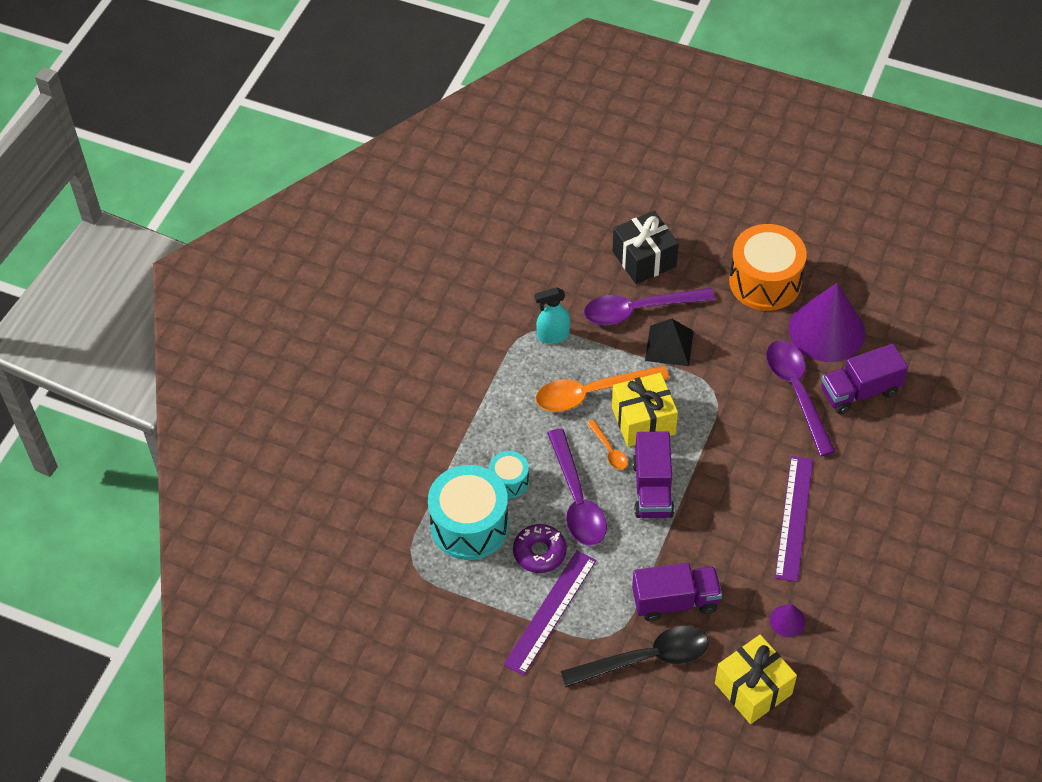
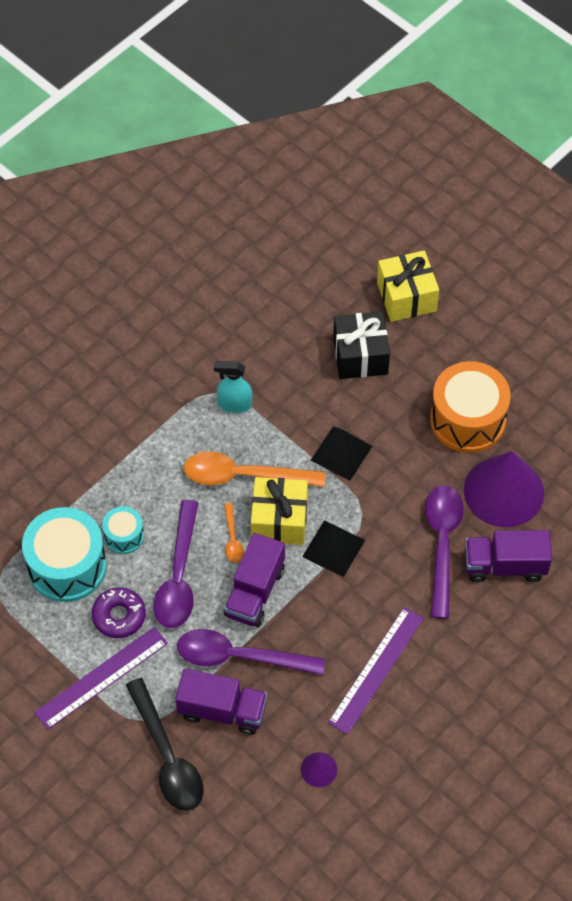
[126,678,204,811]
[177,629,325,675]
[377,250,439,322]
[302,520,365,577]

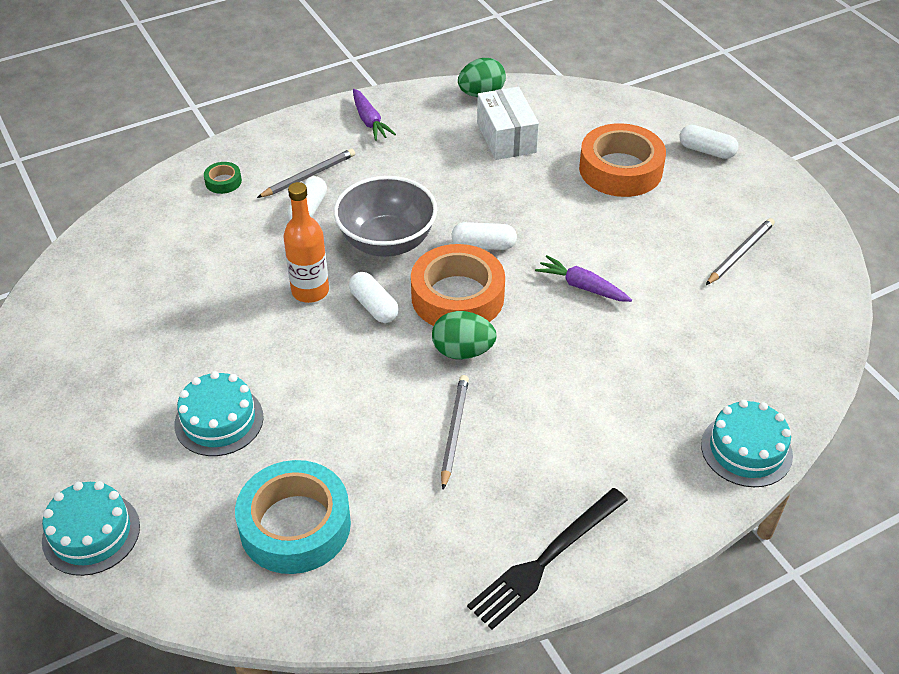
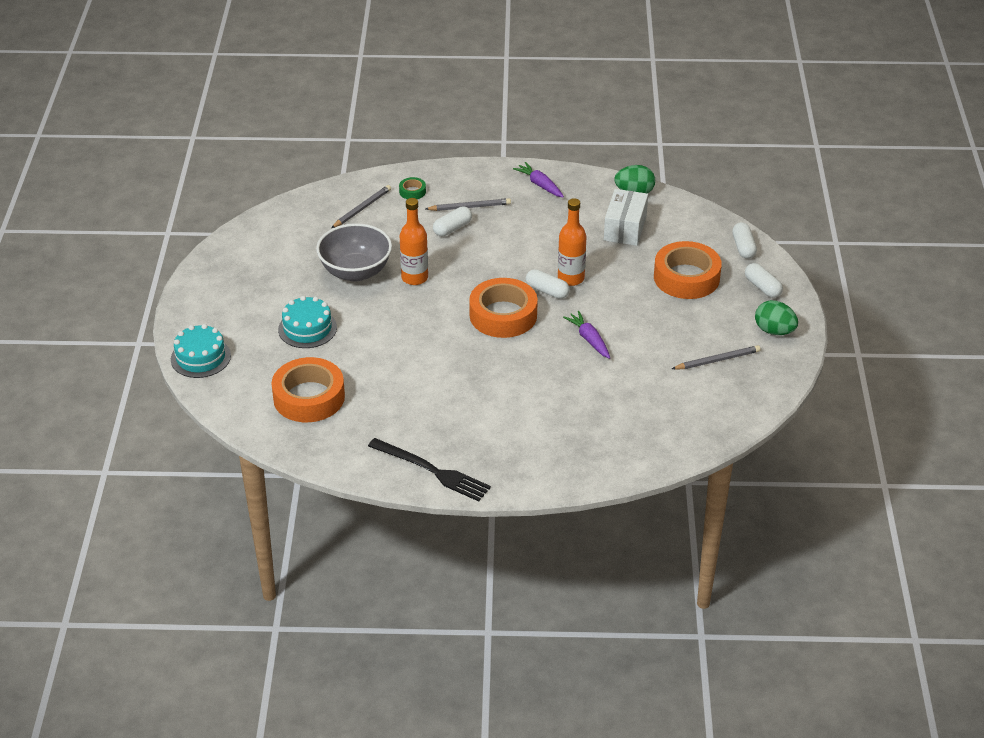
[272,357,345,422]
[316,223,392,281]
[732,222,757,259]
[513,162,564,197]
[755,300,798,335]
[332,185,391,228]
[368,438,491,501]
[701,400,793,487] (first image)
[558,198,586,286]

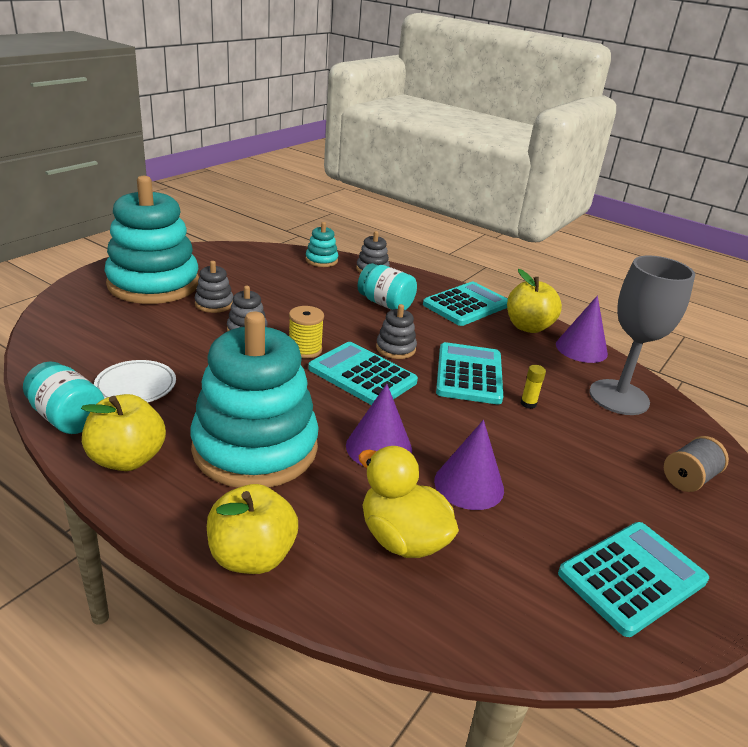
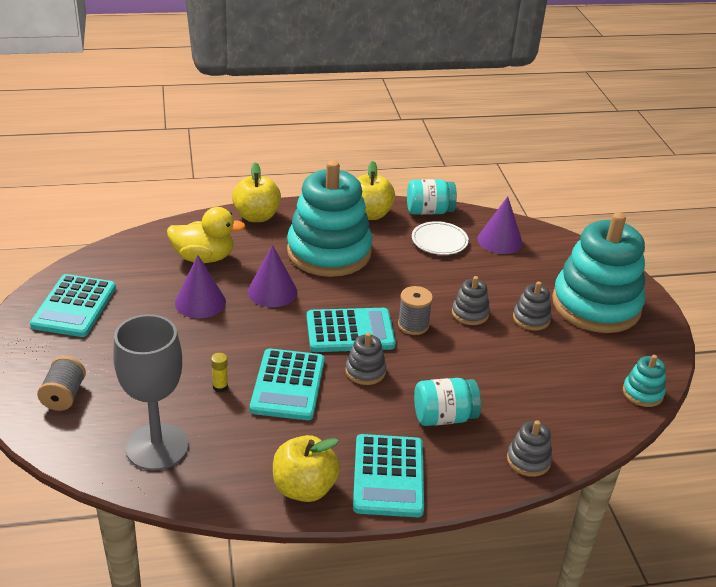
[398,286,433,335]
[623,355,666,407]
[250,348,325,420]
[477,196,523,254]

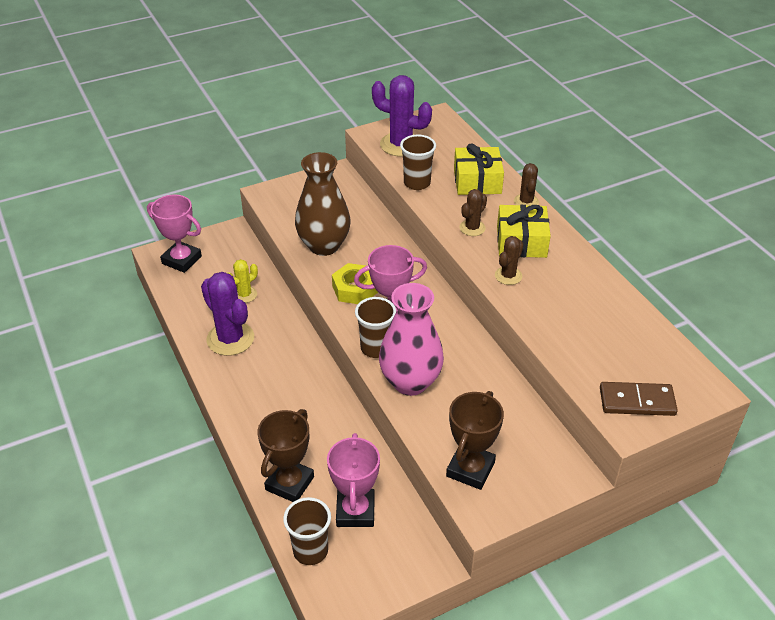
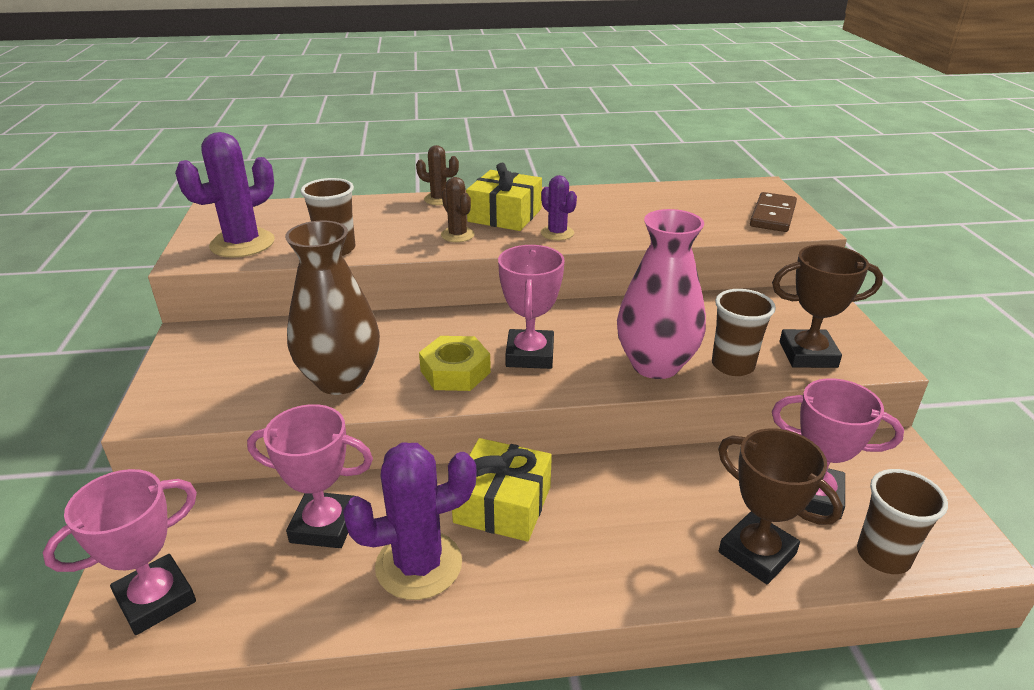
[247,404,373,548]
[712,289,776,376]
[772,244,883,368]
[452,438,552,542]
[541,175,577,240]

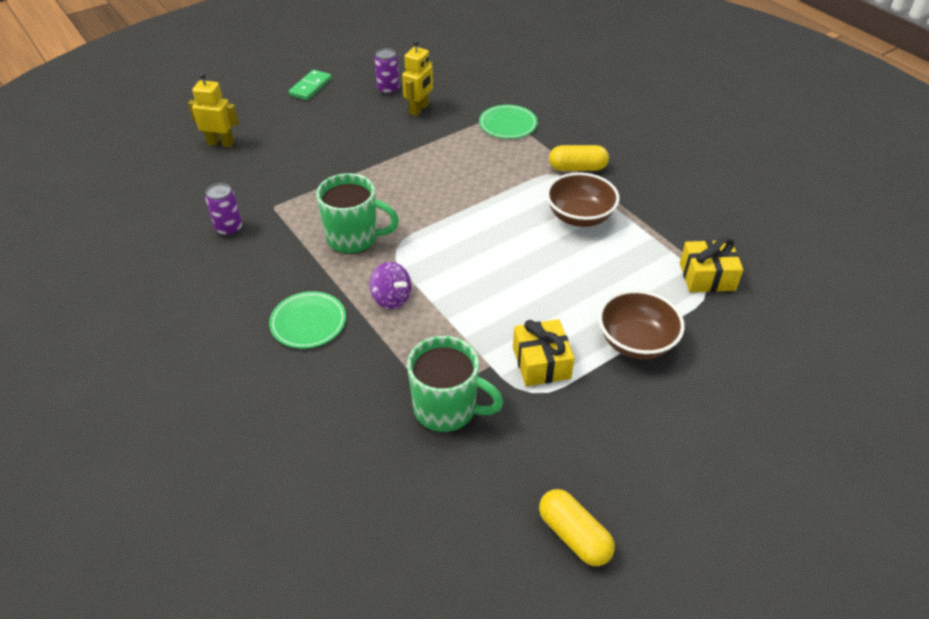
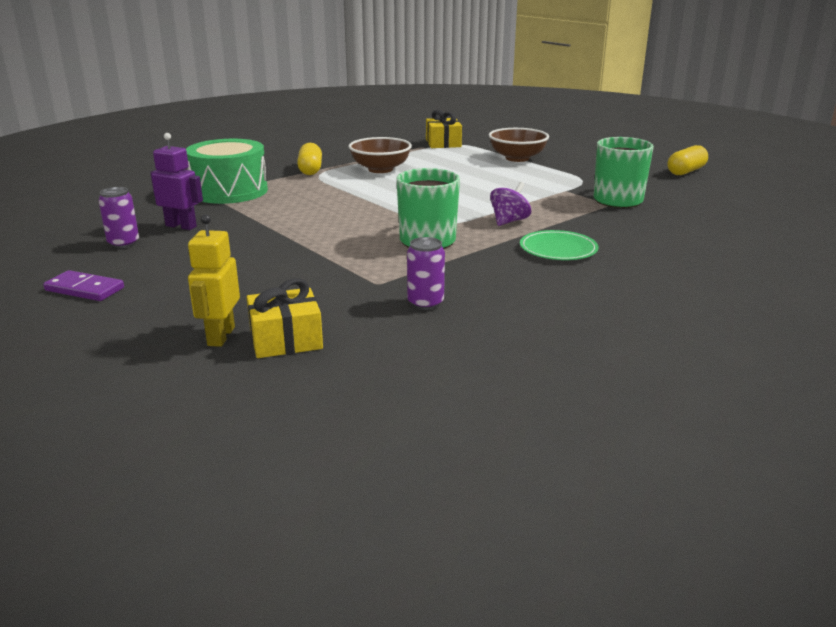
[43,270,124,301]
[150,133,203,230]
[186,139,268,204]
[247,278,323,358]

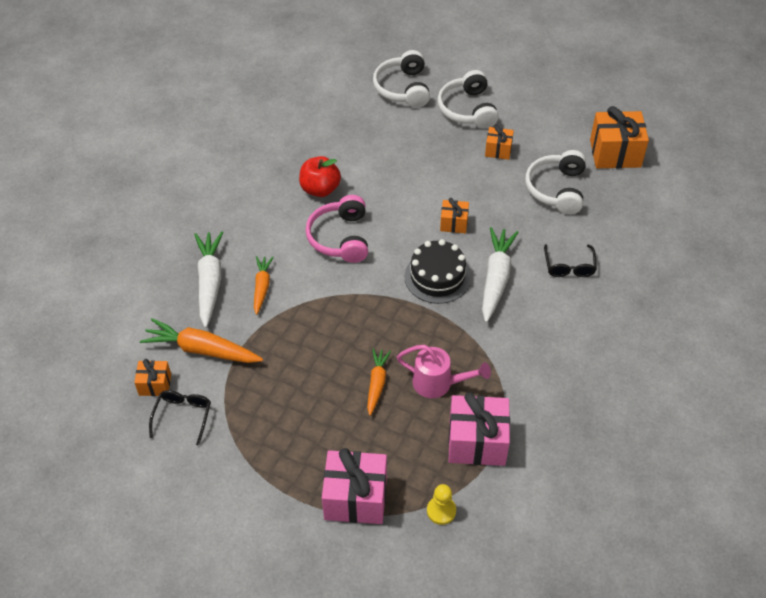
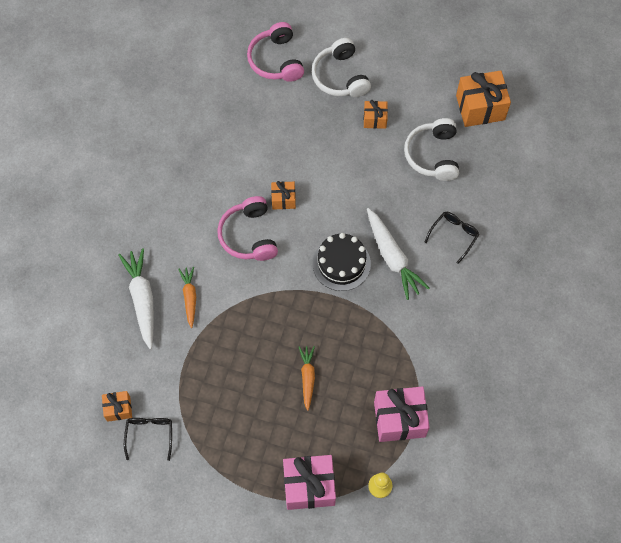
[140,318,263,363] (first image)
[299,156,341,197] (first image)
[247,22,304,82]
[397,345,491,398] (first image)
[271,181,296,210]
[367,208,430,300]
[425,212,479,264]

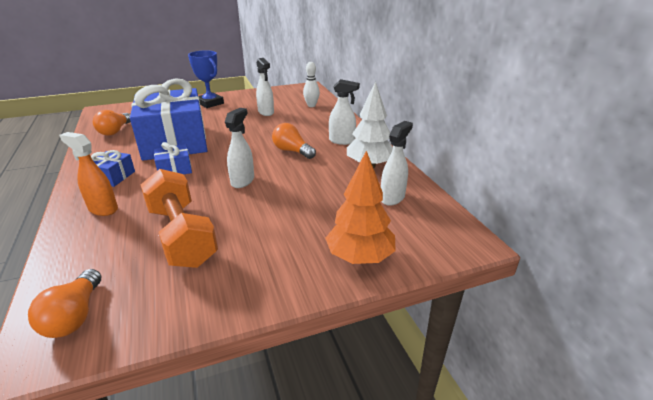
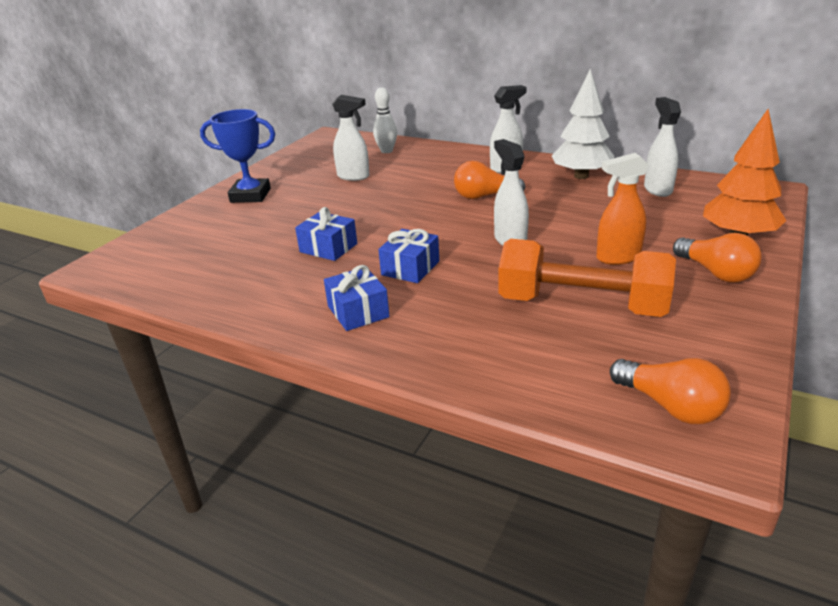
[596,153,648,265]
[673,233,762,283]
[295,207,357,261]

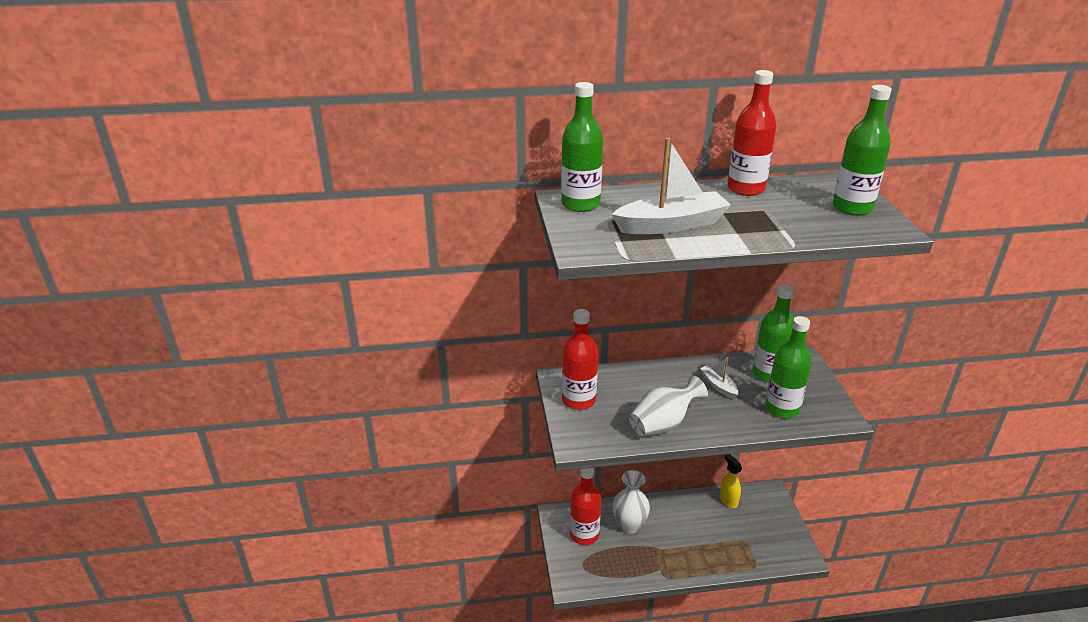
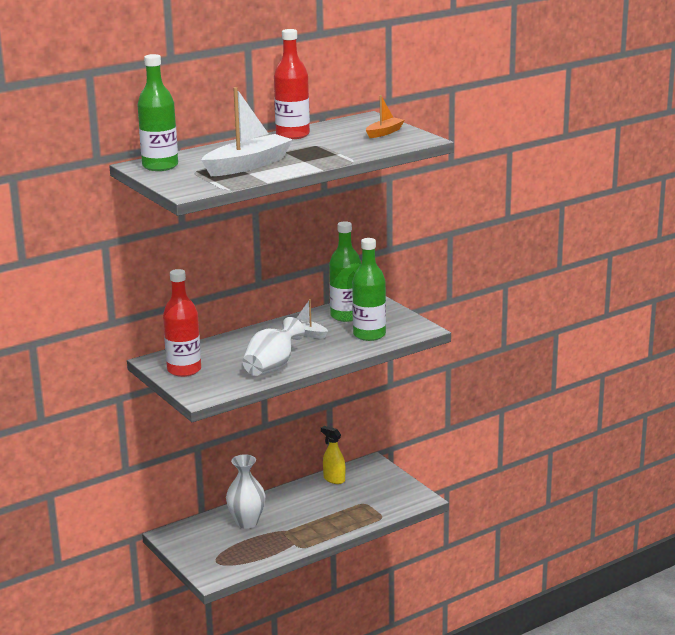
[570,468,601,545] (first image)
[366,95,405,138]

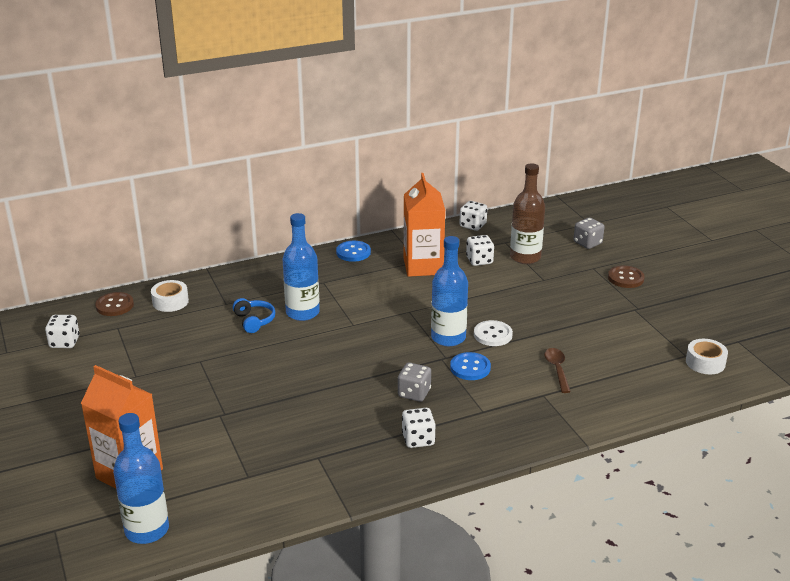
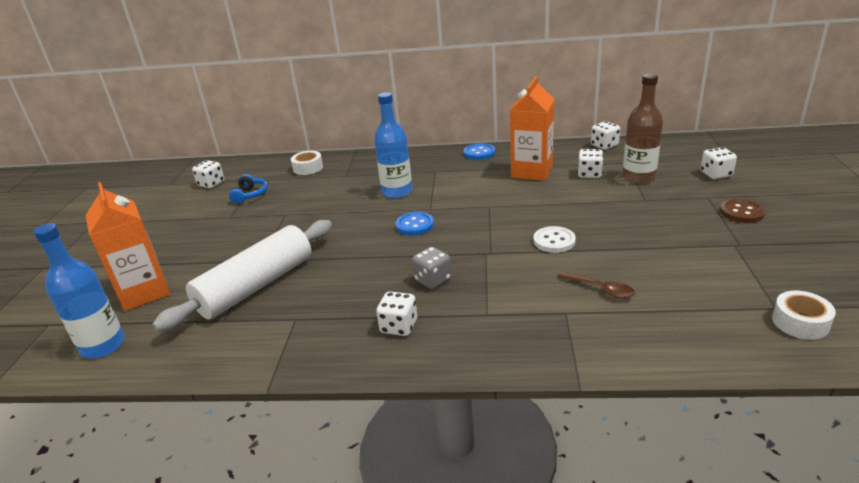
[95,292,134,316] (first image)
[229,174,268,204]
[431,236,468,346] (first image)
[396,212,434,236]
[557,271,635,299]
[700,147,737,179]
[152,220,332,332]

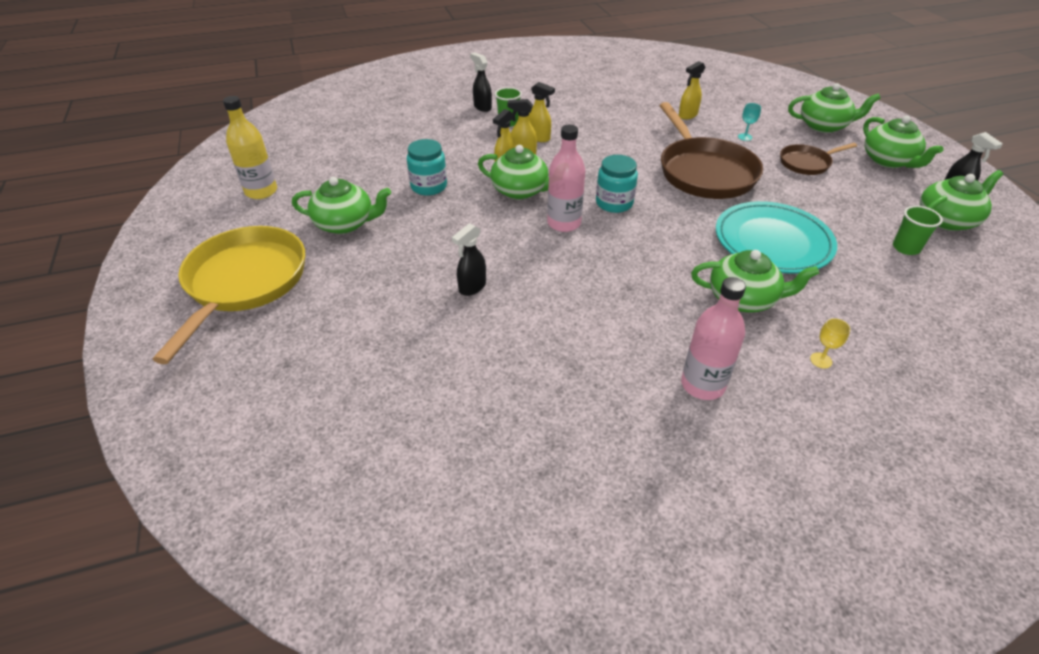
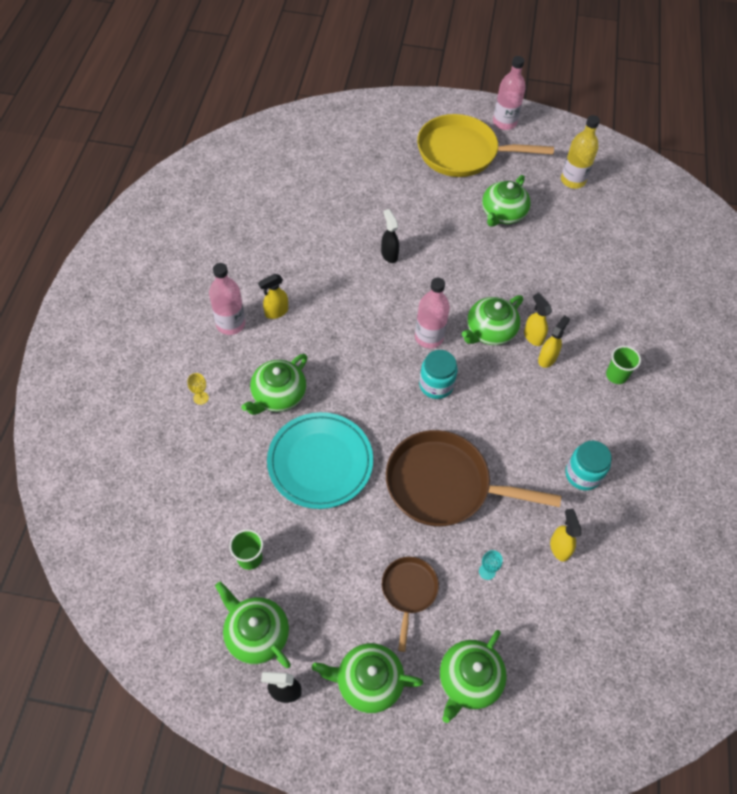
[417,114,554,177]
[565,441,612,490]
[470,52,492,112] (first image)
[258,274,288,319]
[215,581,291,668]
[493,56,526,130]

